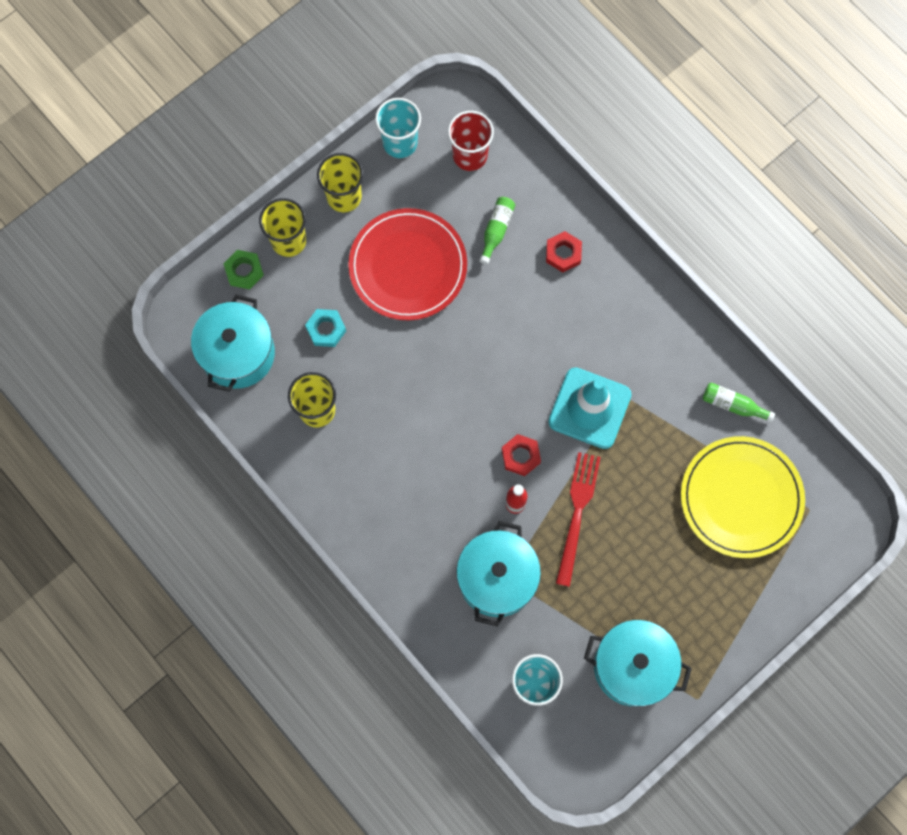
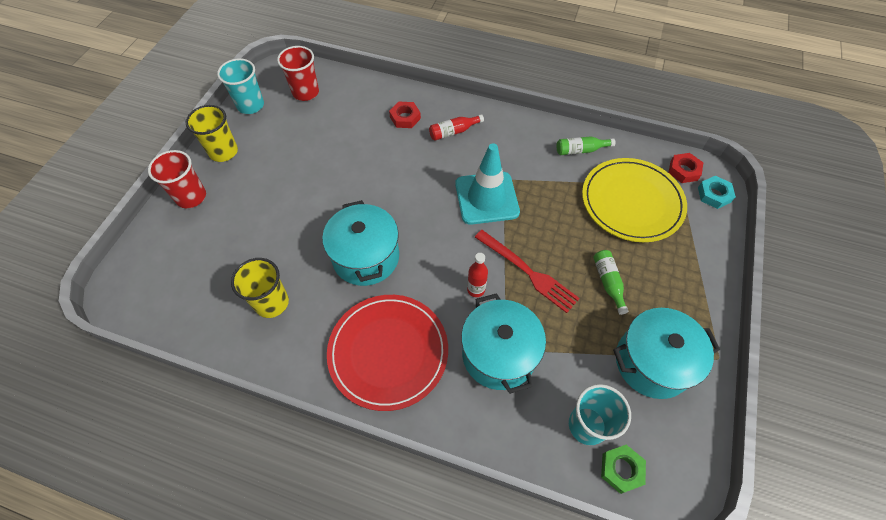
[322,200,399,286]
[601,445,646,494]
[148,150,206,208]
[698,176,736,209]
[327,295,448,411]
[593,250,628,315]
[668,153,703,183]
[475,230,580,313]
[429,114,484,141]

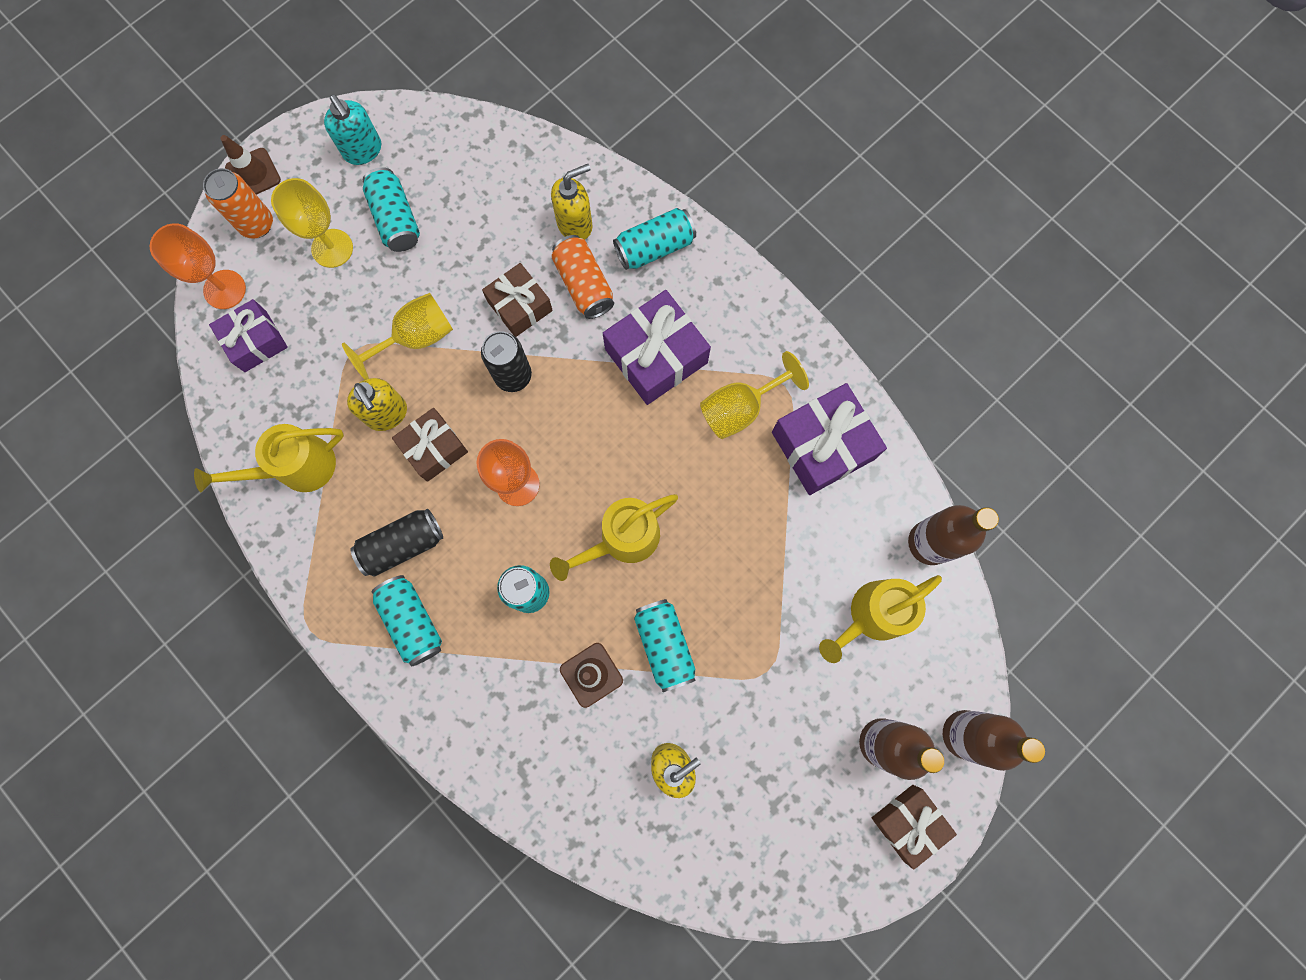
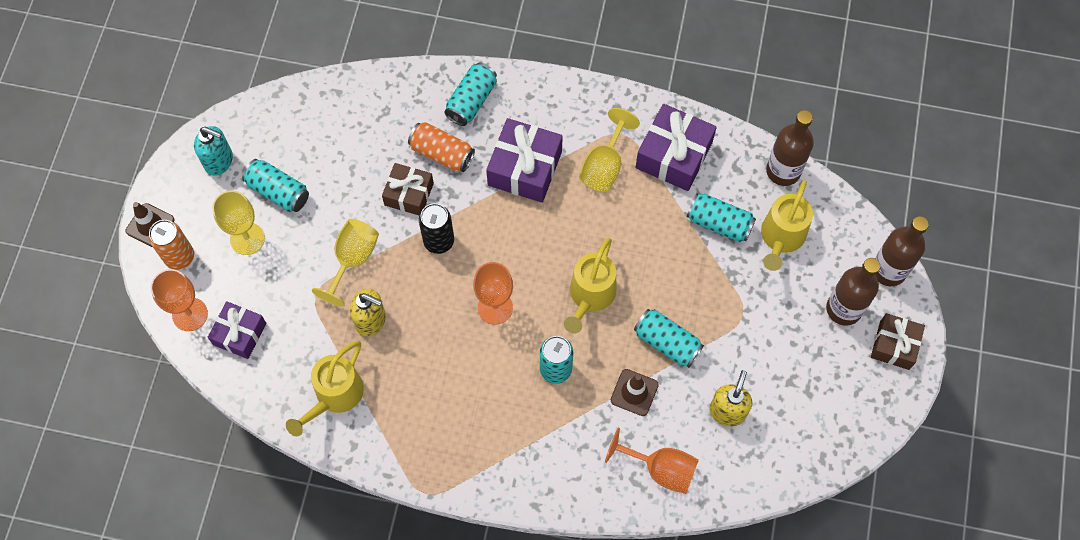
[351,509,443,577] (first image)
[687,193,756,242]
[392,408,468,482] (first image)
[551,164,592,240] (first image)
[605,428,699,494]

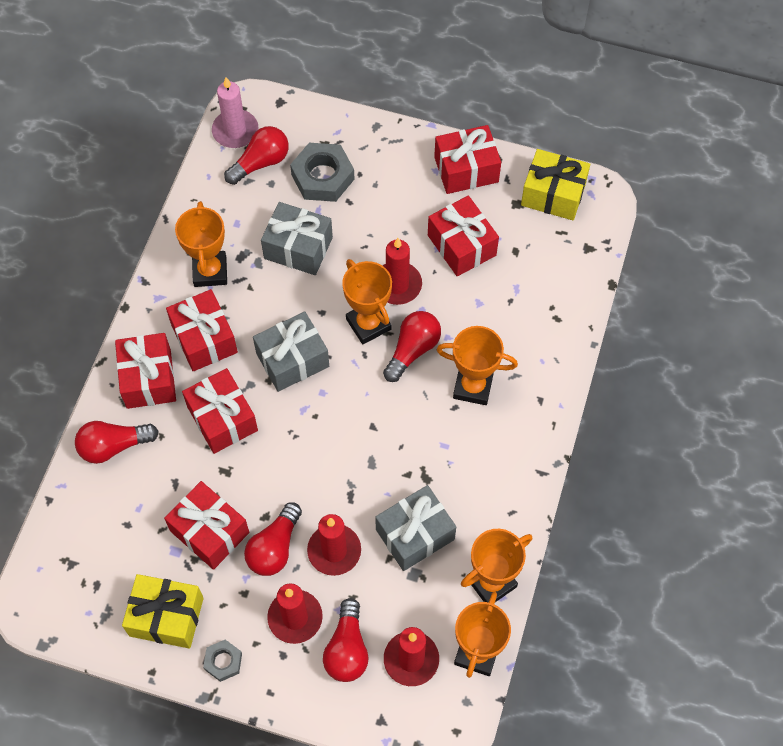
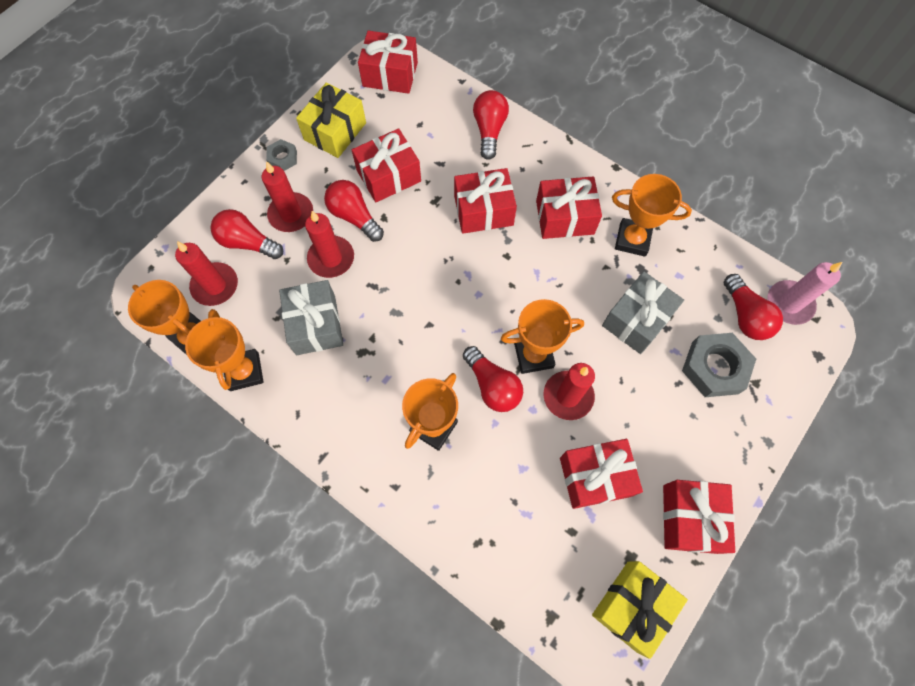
[358,31,418,94]
[253,311,329,392] (first image)

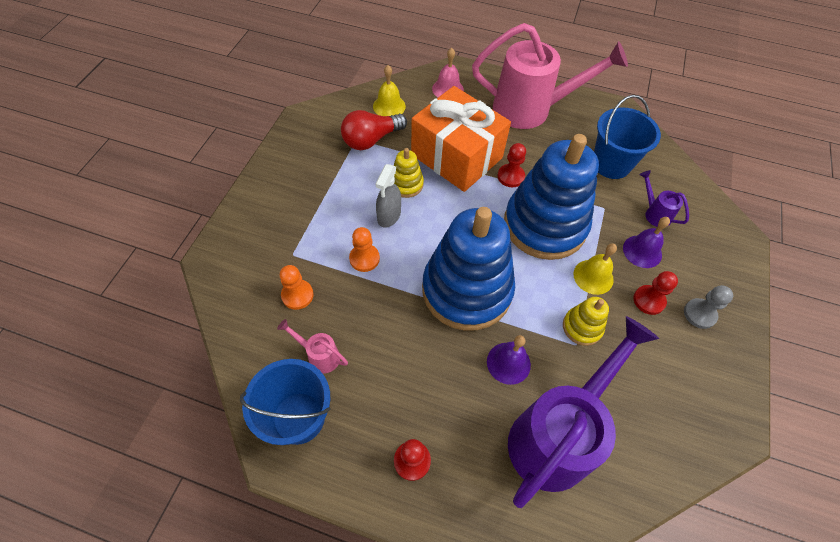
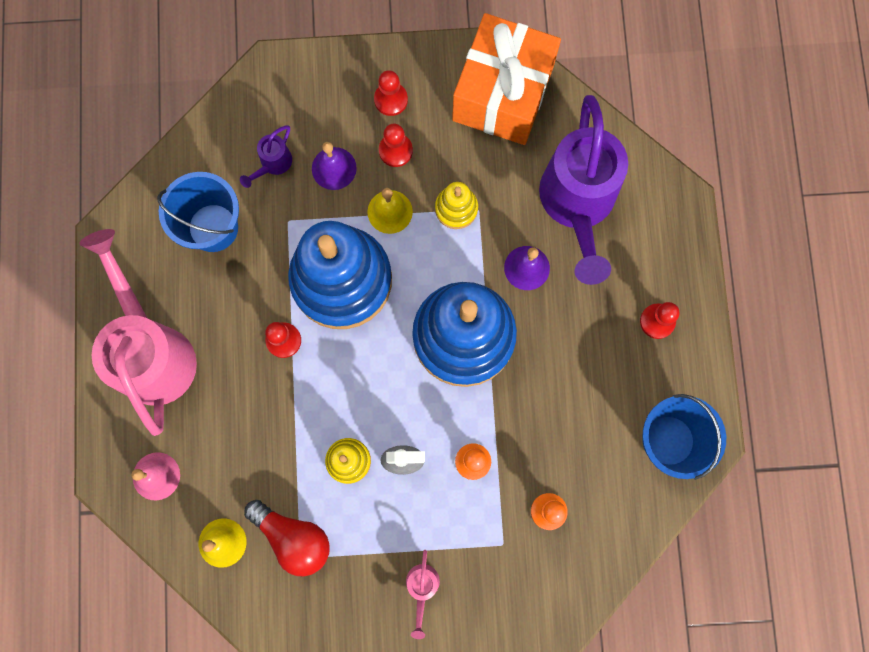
[406,550,440,639]
[452,13,561,145]
[539,95,628,285]
[374,70,408,116]

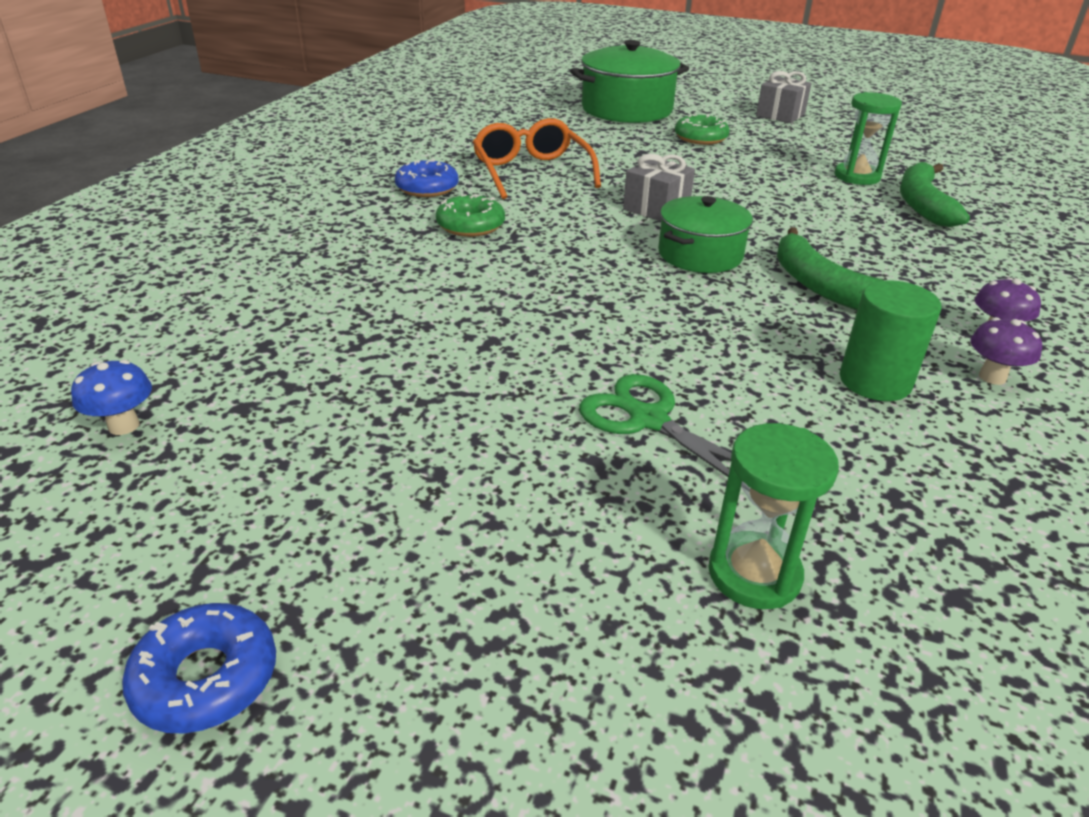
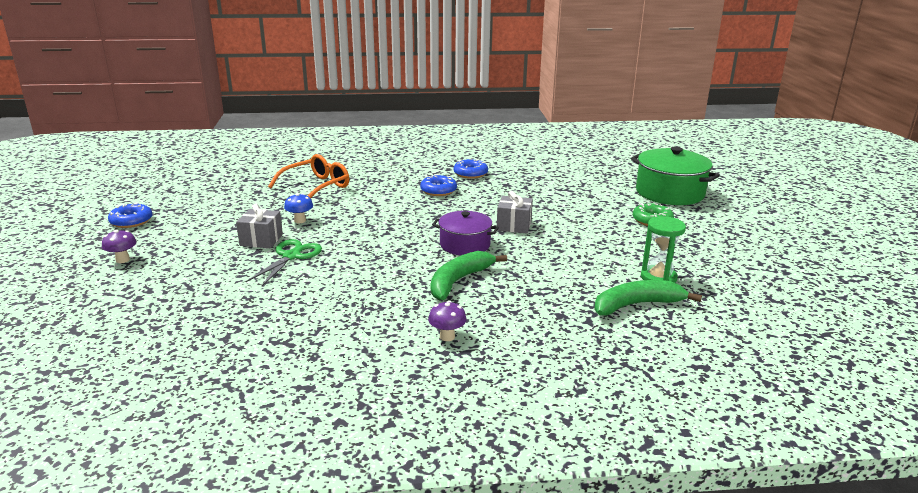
[284,193,313,223]
[420,174,457,196]
[268,154,349,199]
[432,211,499,255]
[709,423,839,609] (first image)
[236,204,283,248]
[840,280,942,401] (first image)
[102,230,137,263]

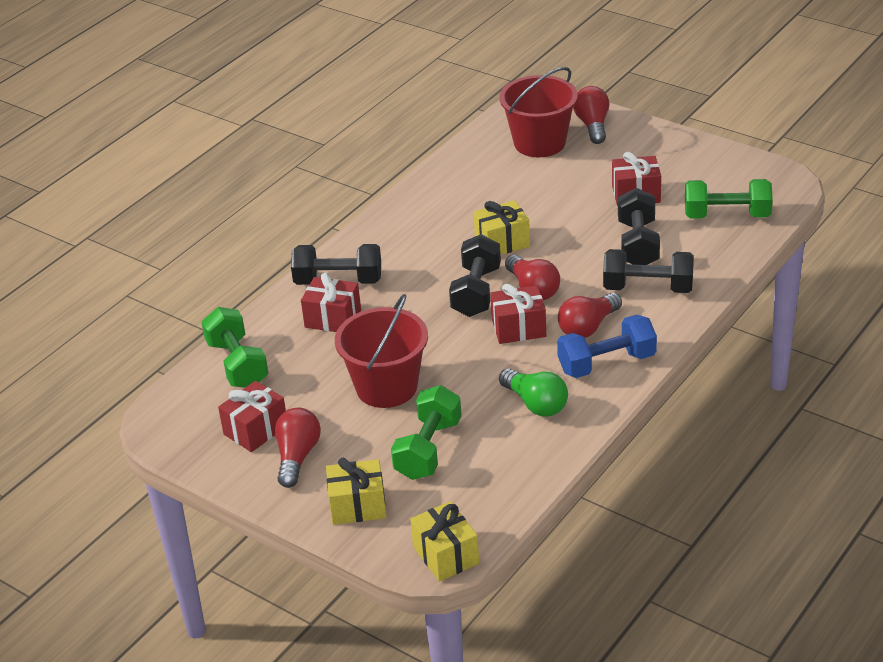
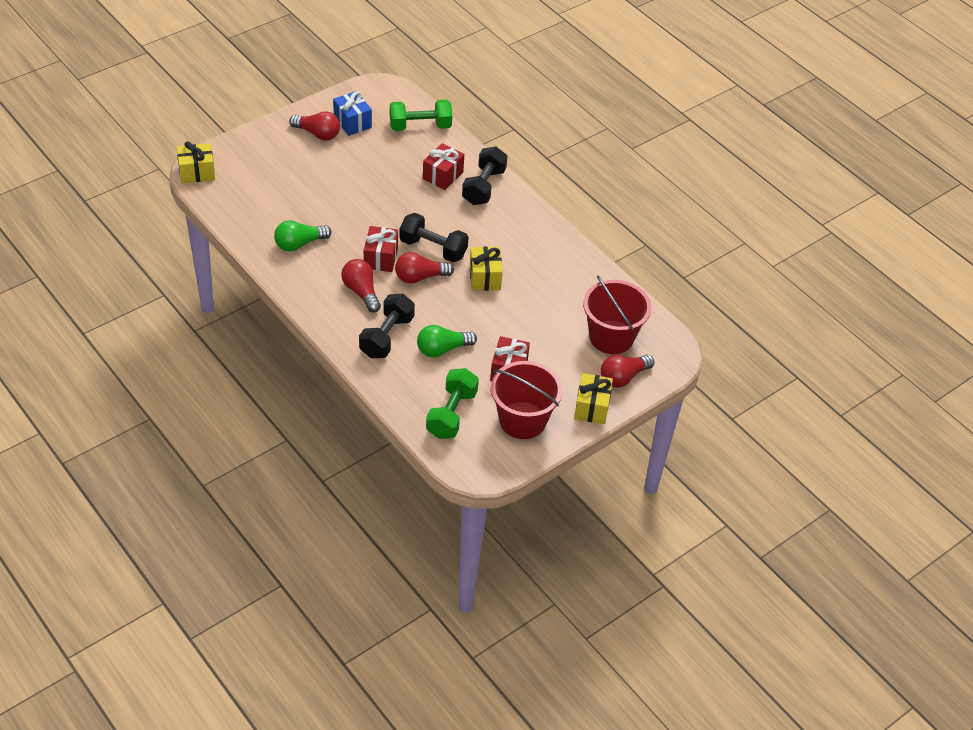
[333,91,372,136]
[574,373,613,424]
[490,361,562,439]
[391,385,462,480] (first image)
[557,315,657,378] (first image)
[601,355,654,388]
[417,325,477,358]

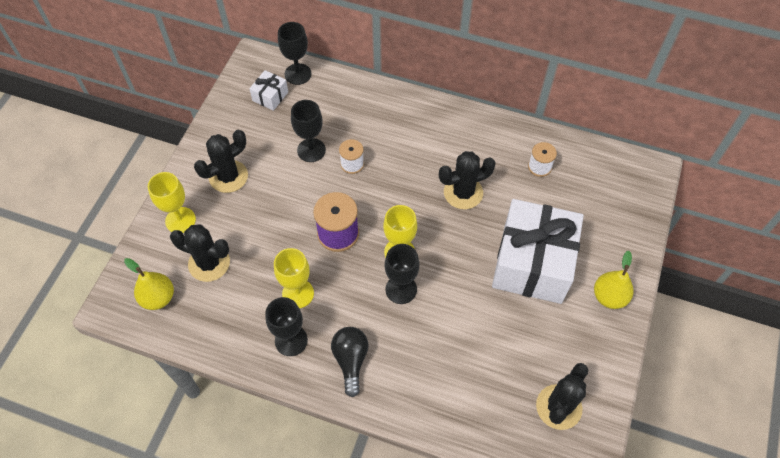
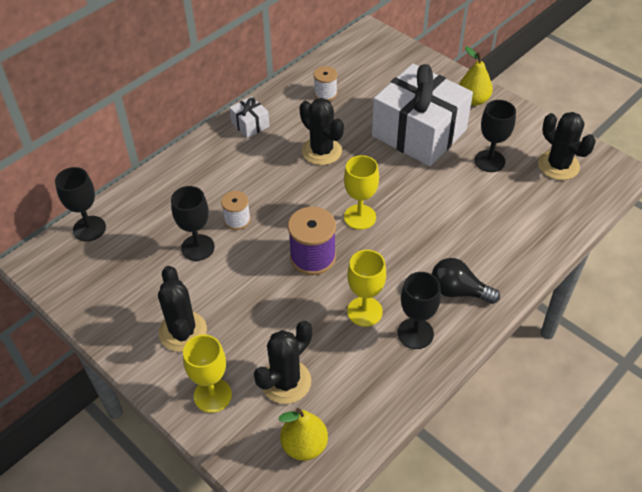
[229,96,270,138]
[475,100,516,172]
[299,98,344,165]

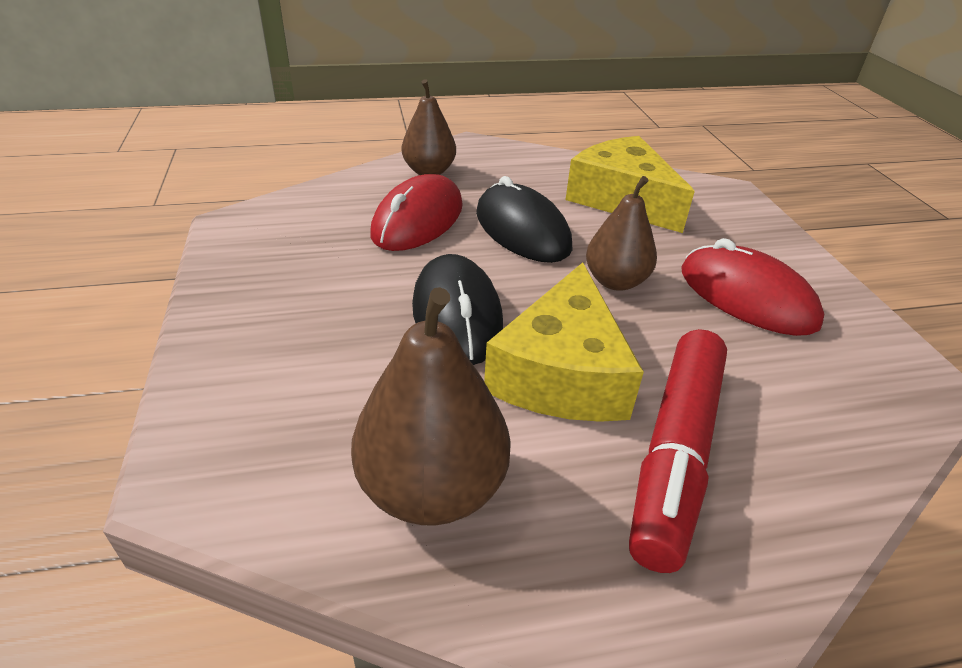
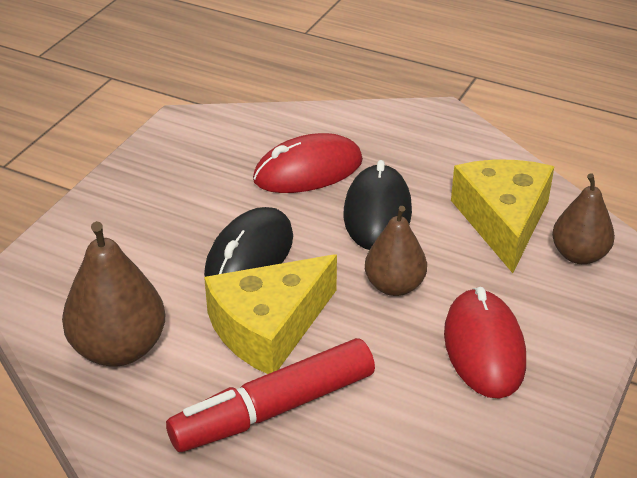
[552,173,615,264]

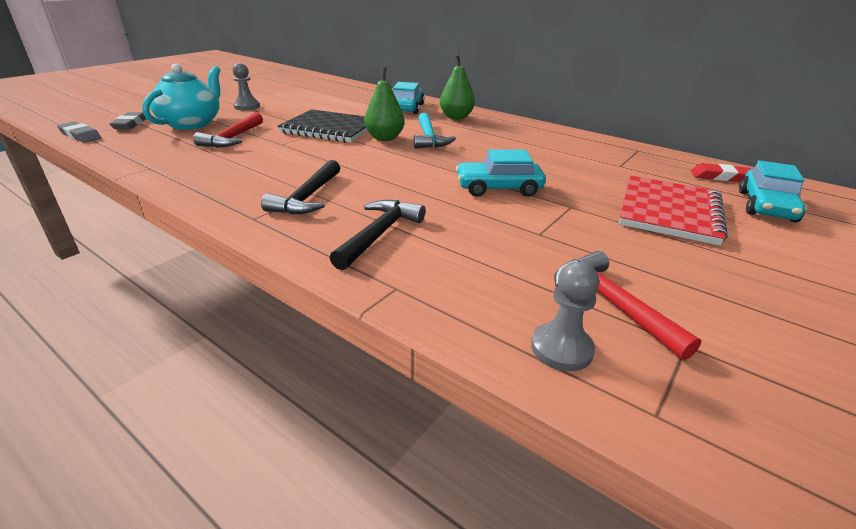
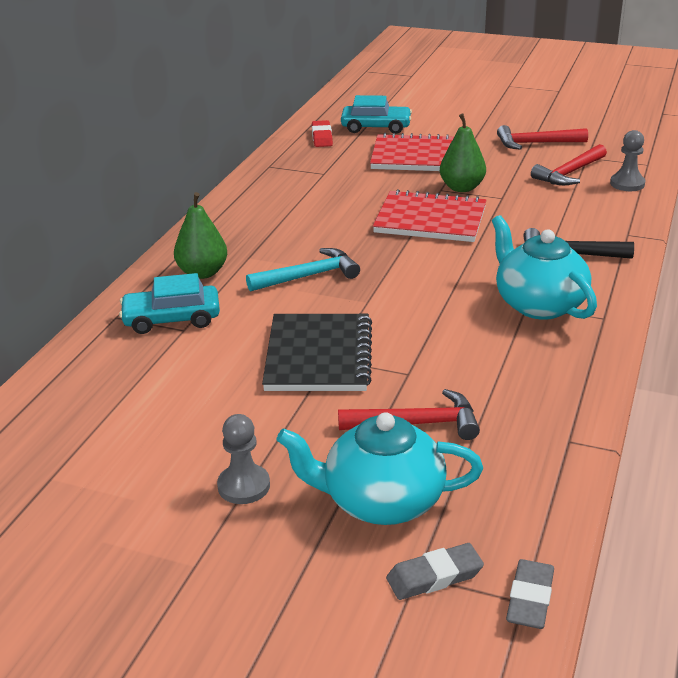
[492,215,597,320]
[440,114,486,192]
[373,189,487,242]
[497,125,588,150]

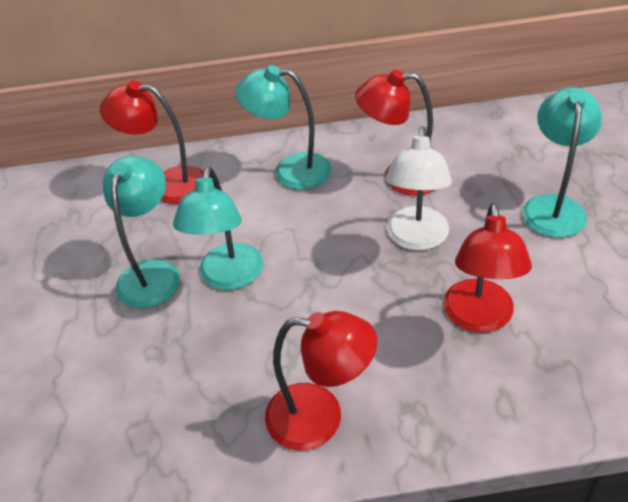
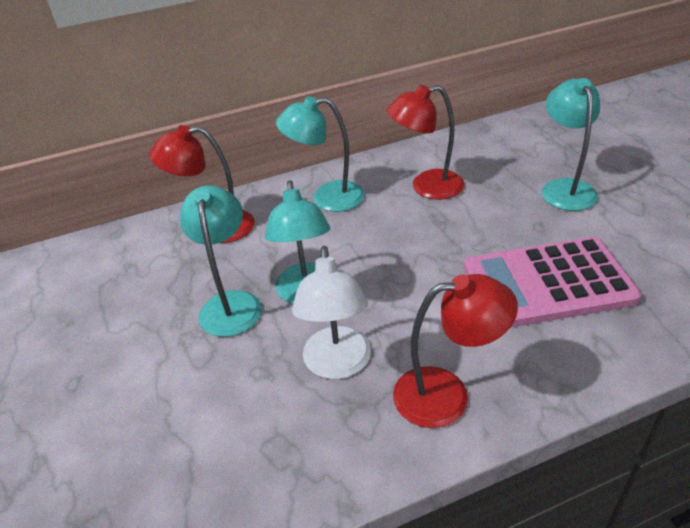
[292,246,371,379]
[464,237,641,328]

